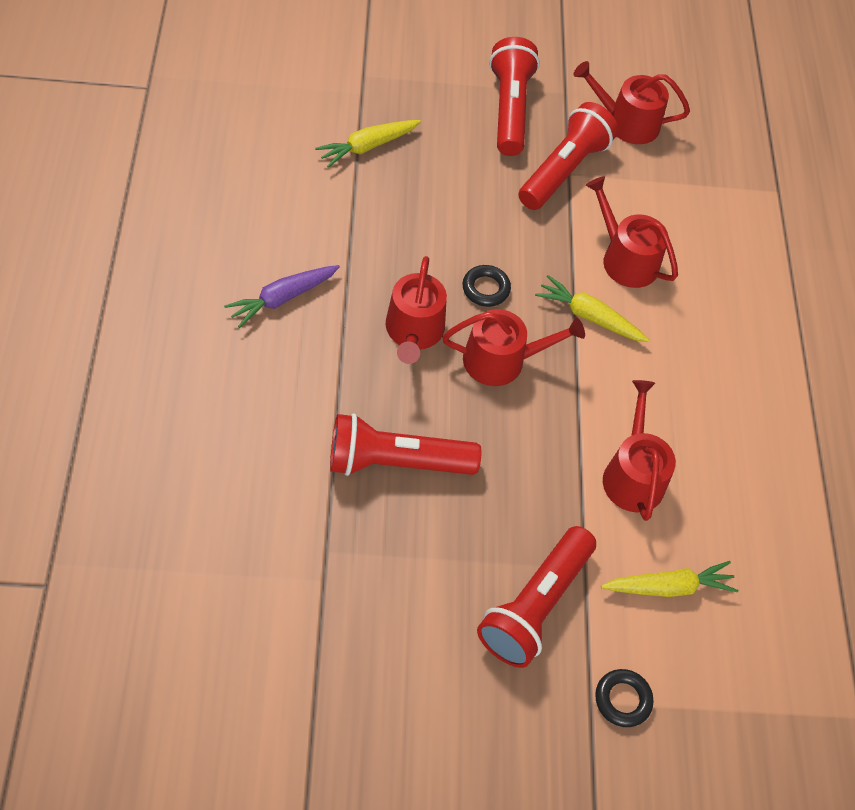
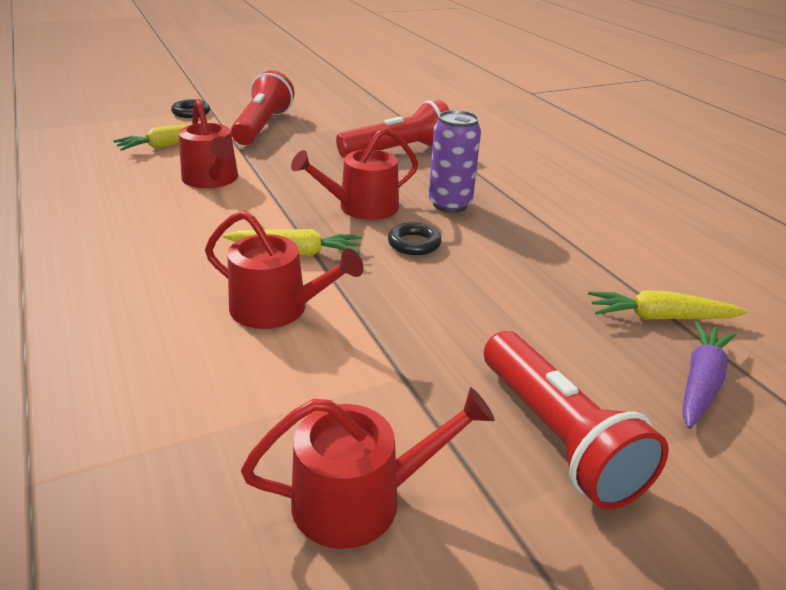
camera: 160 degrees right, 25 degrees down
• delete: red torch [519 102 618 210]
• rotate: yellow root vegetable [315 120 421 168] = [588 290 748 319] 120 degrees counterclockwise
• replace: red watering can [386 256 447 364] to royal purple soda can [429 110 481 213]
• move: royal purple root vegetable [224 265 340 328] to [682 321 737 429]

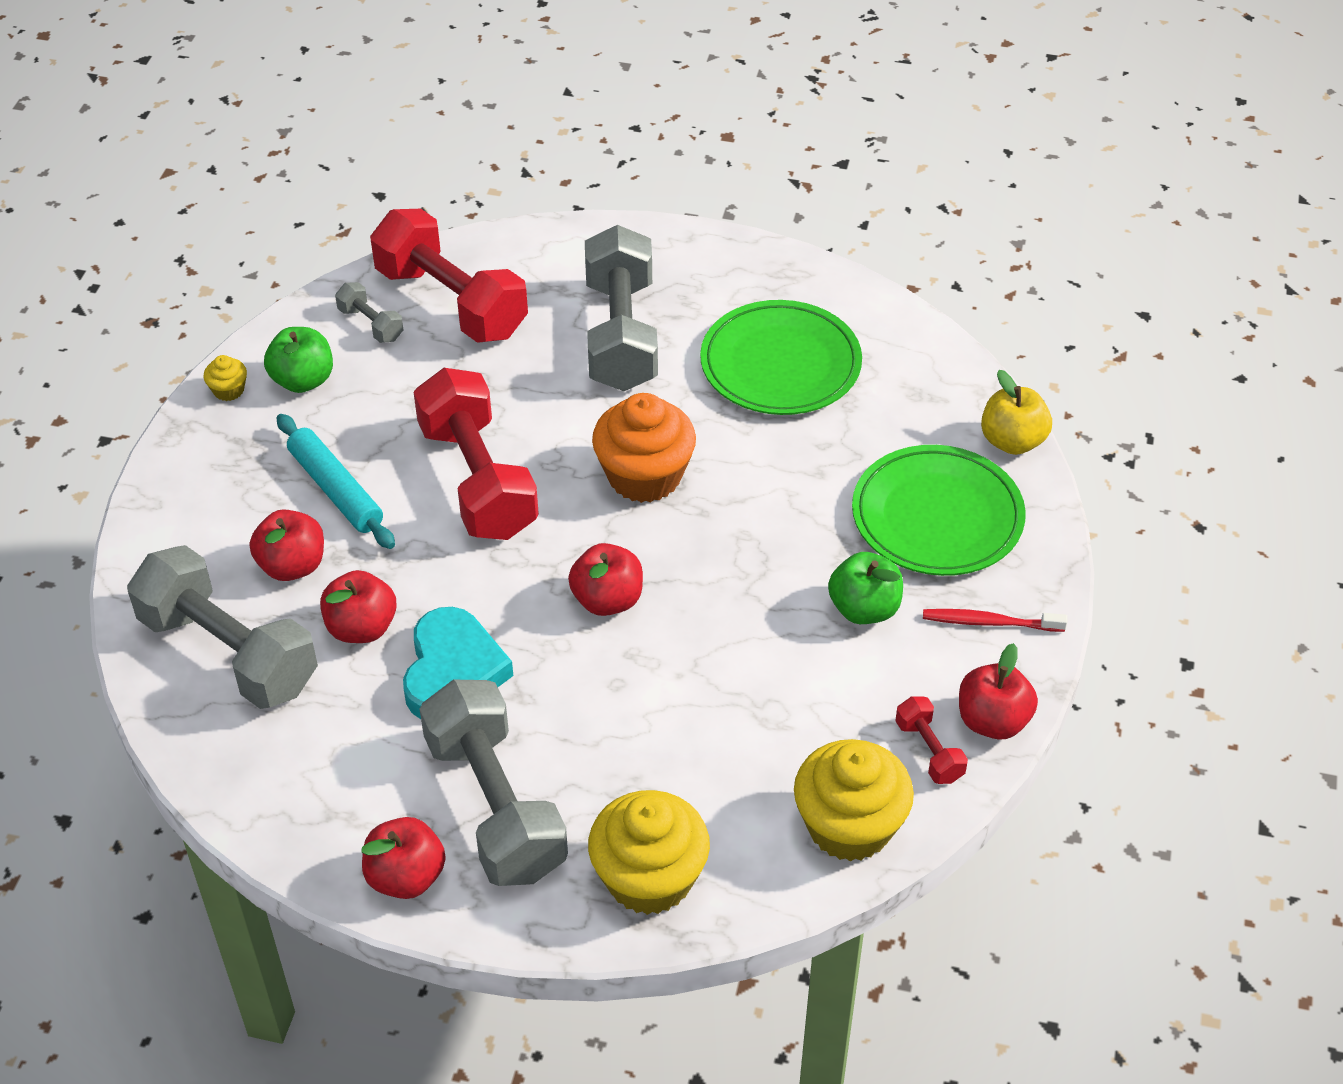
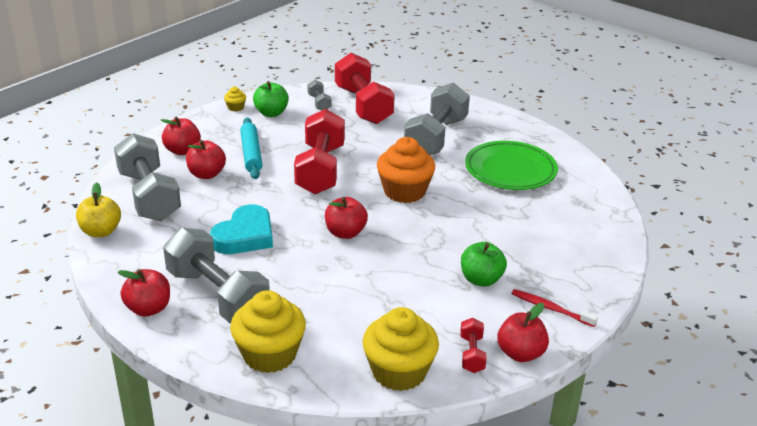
camera: 25 degrees right, 15 degrees down
• move: yellow apple fruit [981 370 1052 455] to [76 182 121 237]
• delete: leaf-green plate [852 445 1026 576]
• move: red apple fruit [320 570 397 643] to [160 117 201 155]
• rotate: grey free weight [420 680 568 886] = [163 228 270 324] 45 degrees counterclockwise

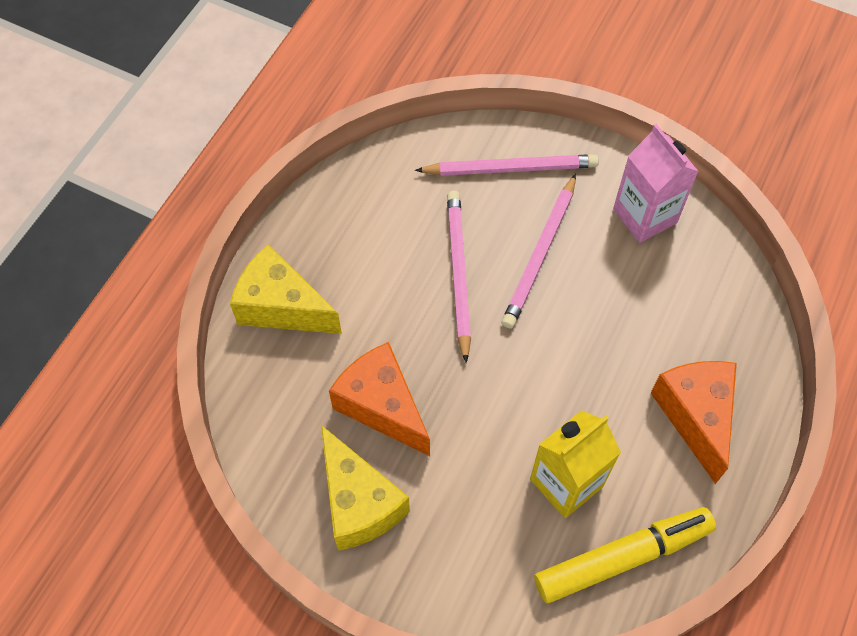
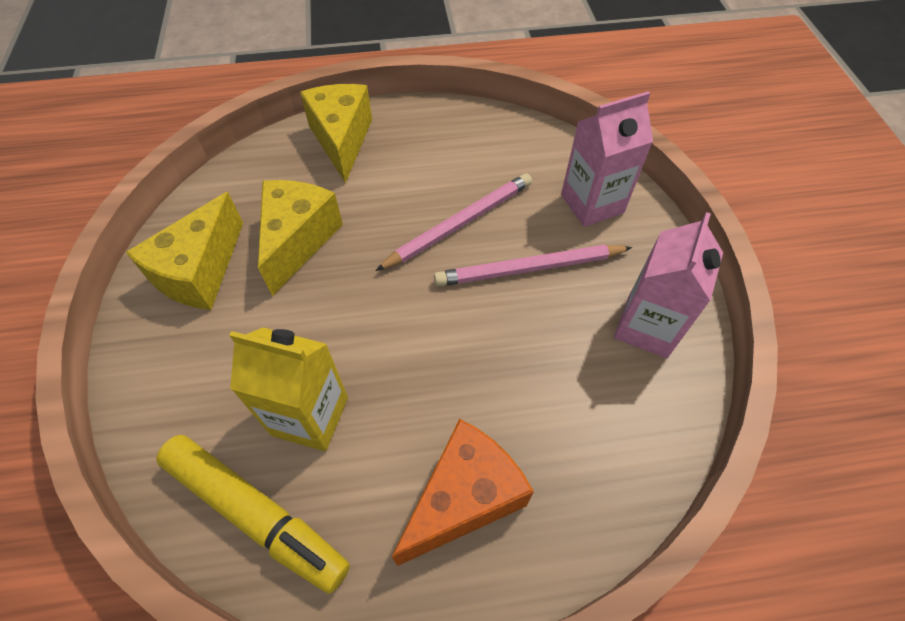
camera: 55 degrees right, 5 degrees down
• replace: rose-pink pencil [415 154 599 176] to rose-pink carton [561 91 653 227]
• recolor: orange cheese [329 342 430 456] to yellow cheese [258 180 343 296]

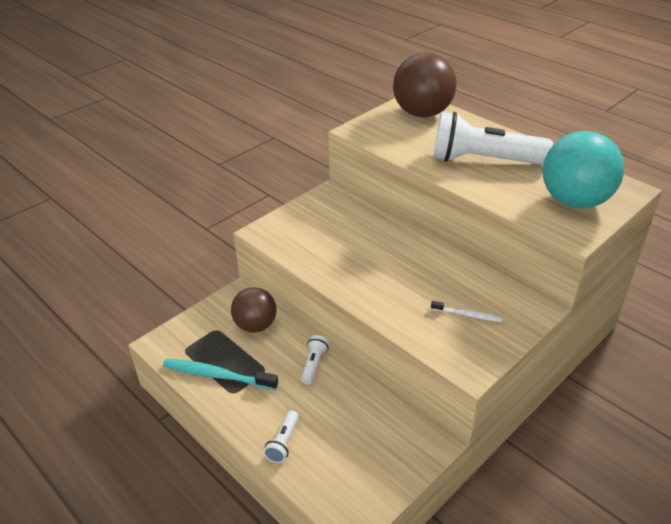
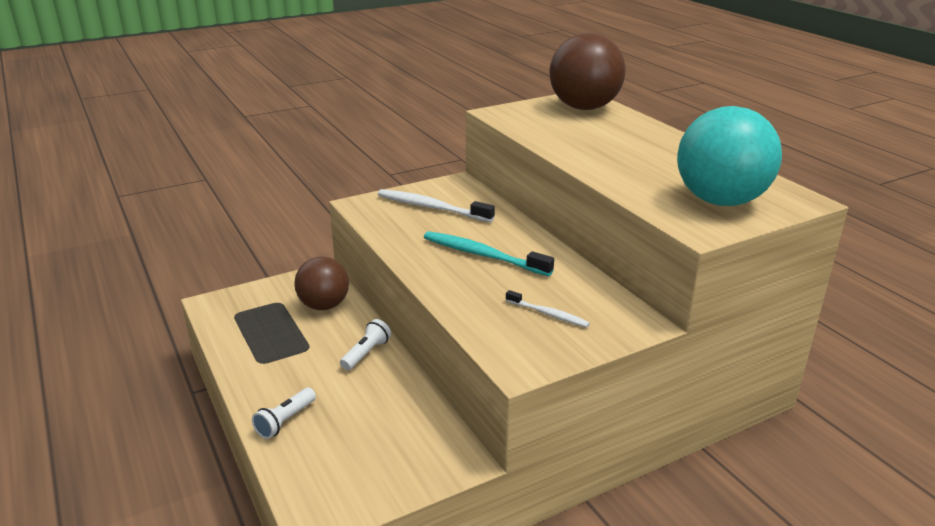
camera: 15 degrees right, 10 degrees down
• delete: snow-white torch [433 112 553 165]
• move: teal tooth brush [163 359 278 390] to [424 231 554 276]
• insert: snow-white tooth brush [378 189 495 222]

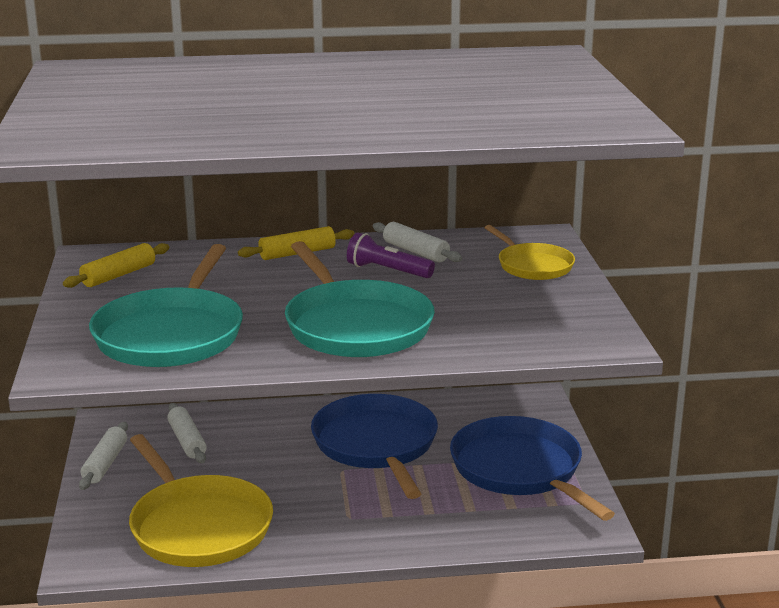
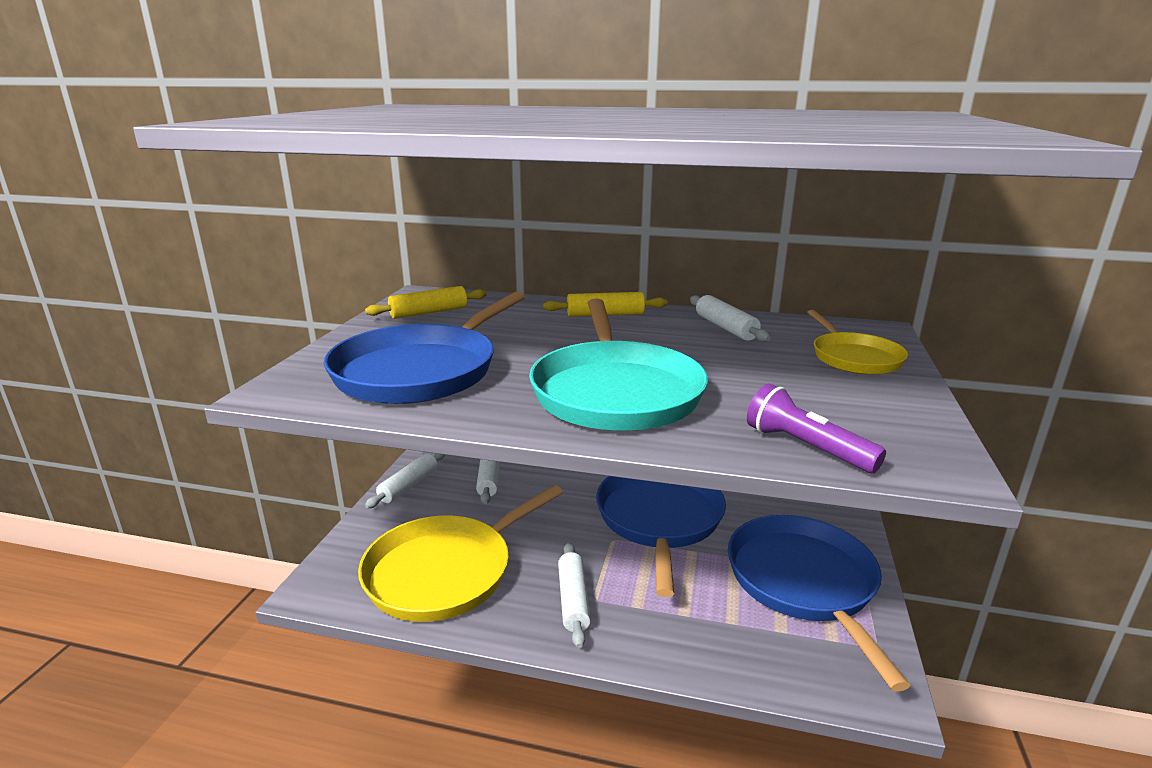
camera: 20 degrees right, 0 degrees up
• move: royal purple torch [347 232 435 278] to [747 384 886 473]
• recolor: teal skillet [89 244 243 367] to blue skillet [324 292 525 404]
• rotate: yellow skillet [129 434 273 567] = [358 485 563 622] 60 degrees clockwise
• insert: snow-white dough roller [558 543 591 648]

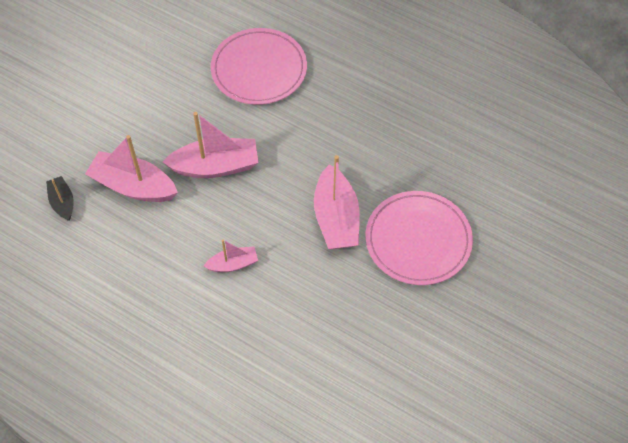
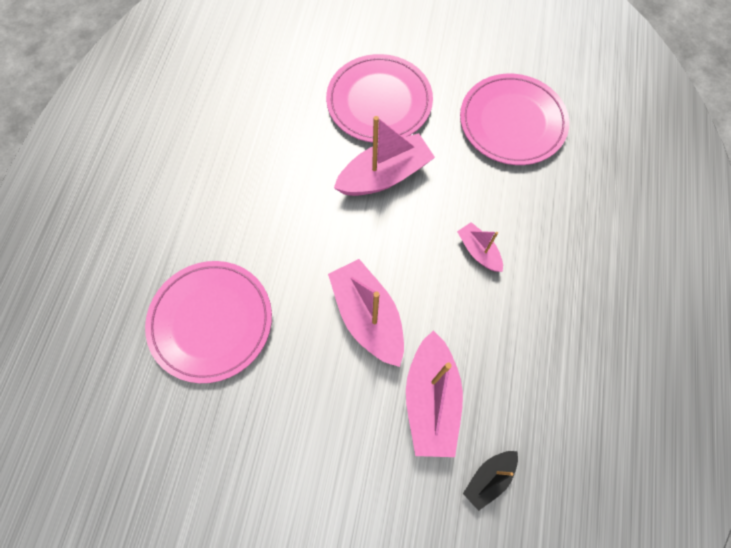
camera: 110 degrees left, 10 degrees up
• insert: rose-pink plate [460 74 569 165]

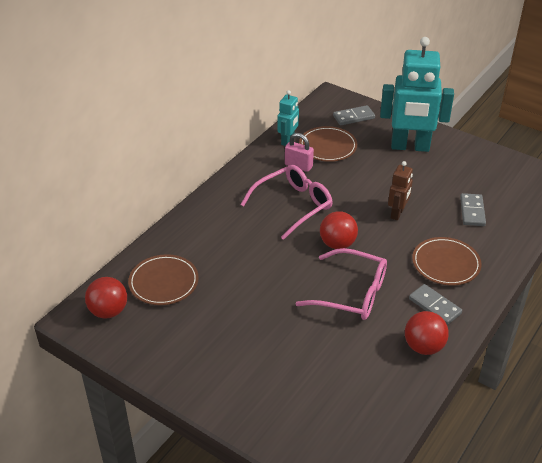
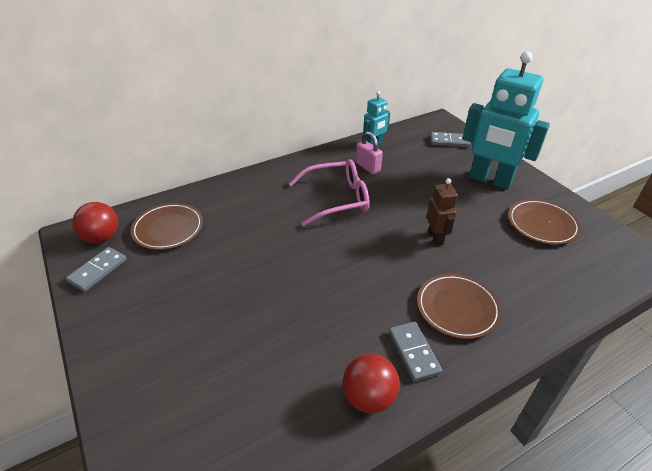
camera: 25 degrees right, 0 degrees up
• move: russet plate [299 126 357 162] to [508 199 581 245]
• rotate: russet toy robot [388 161 413 220] = [427 178 458 246] 60 degrees counterclockwise
• move: grey domino tile [460 193 486 226] to [66 247 127 292]
• delete: red play ball [320 211 358 249]
• delete: rose-pink glasses [295 248 387 320]

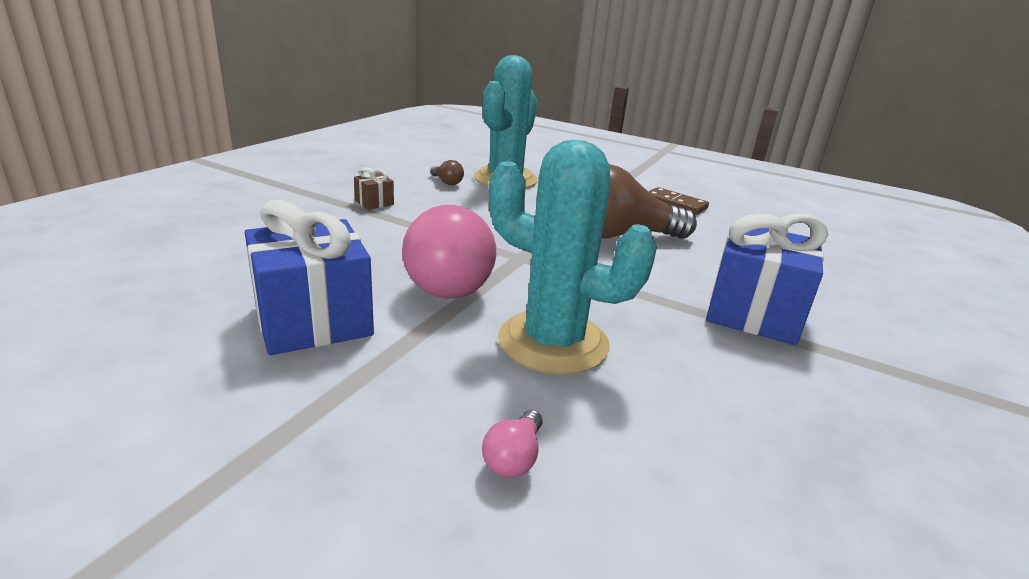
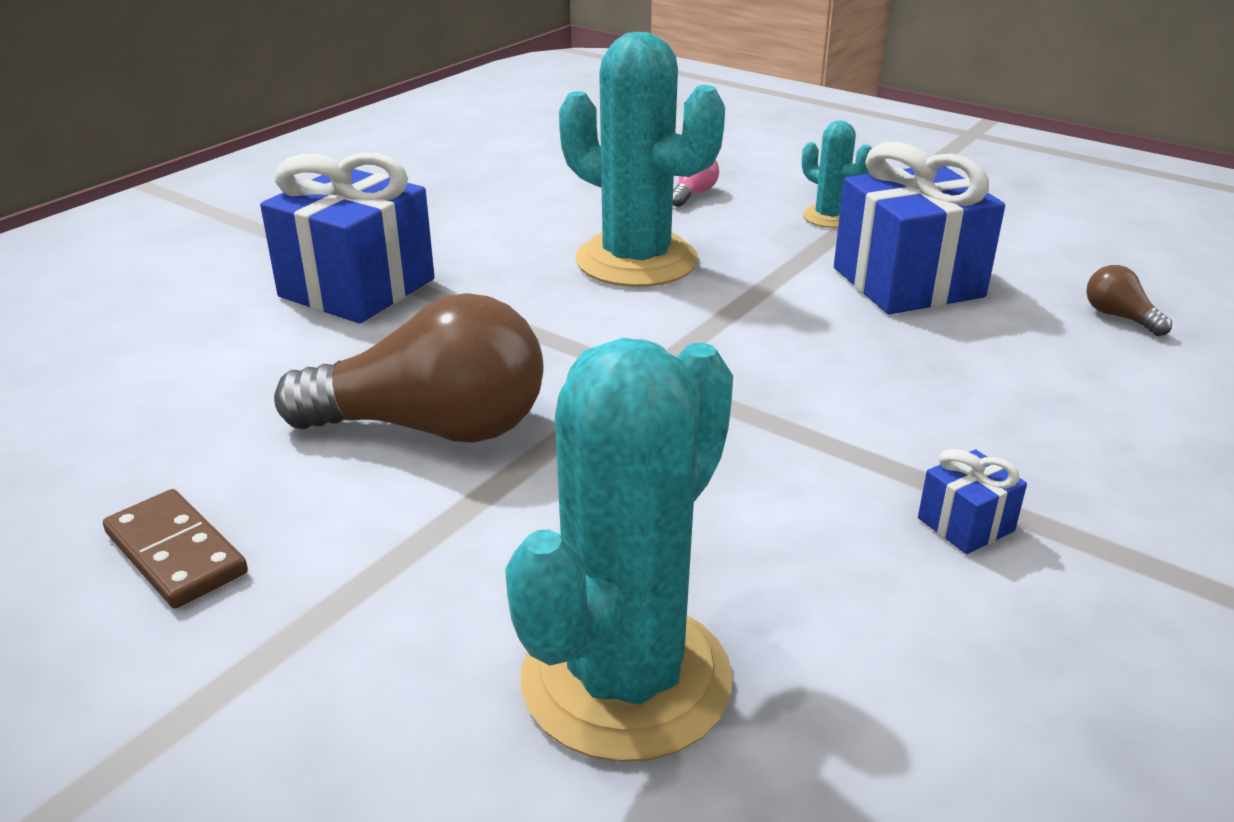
camera: 170 degrees left, 5 degrees up
• move: russet lightbulb [430 160 464 185] to [1086 265 1172 336]
• recolor: russet gift [354 167 394 210] to blue gift [918 449 1027 554]
• delete: rose-pink lightbulb [402 205 496 298]
• insert: teal cactus [802 120 872 228]

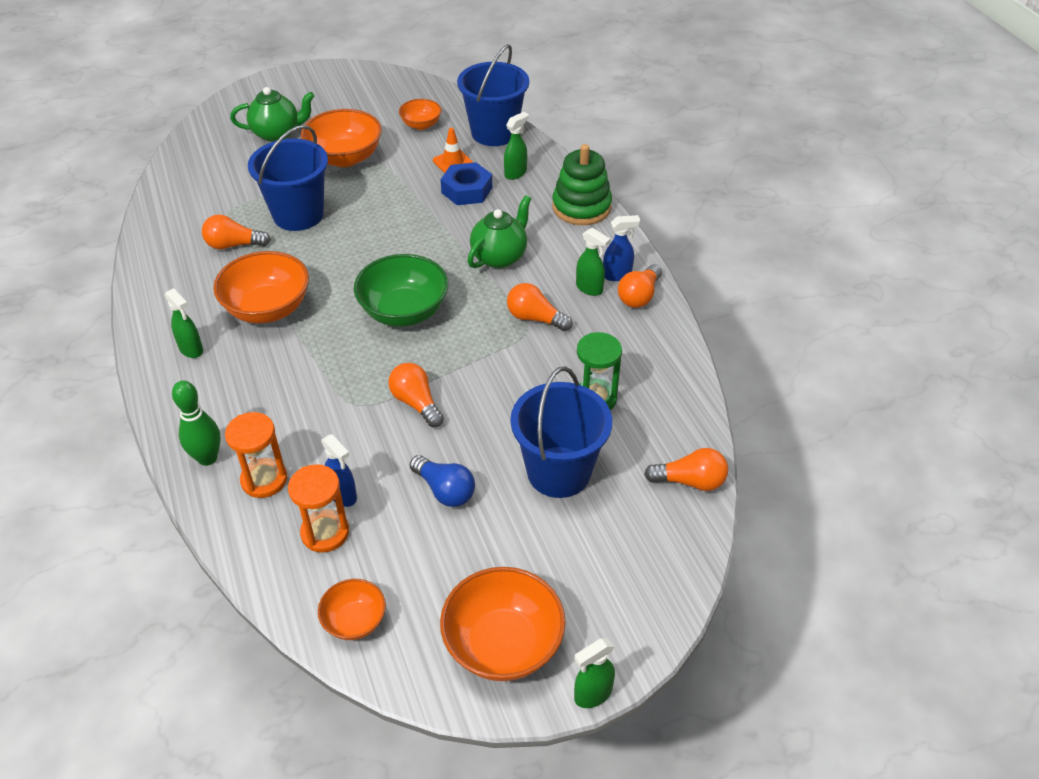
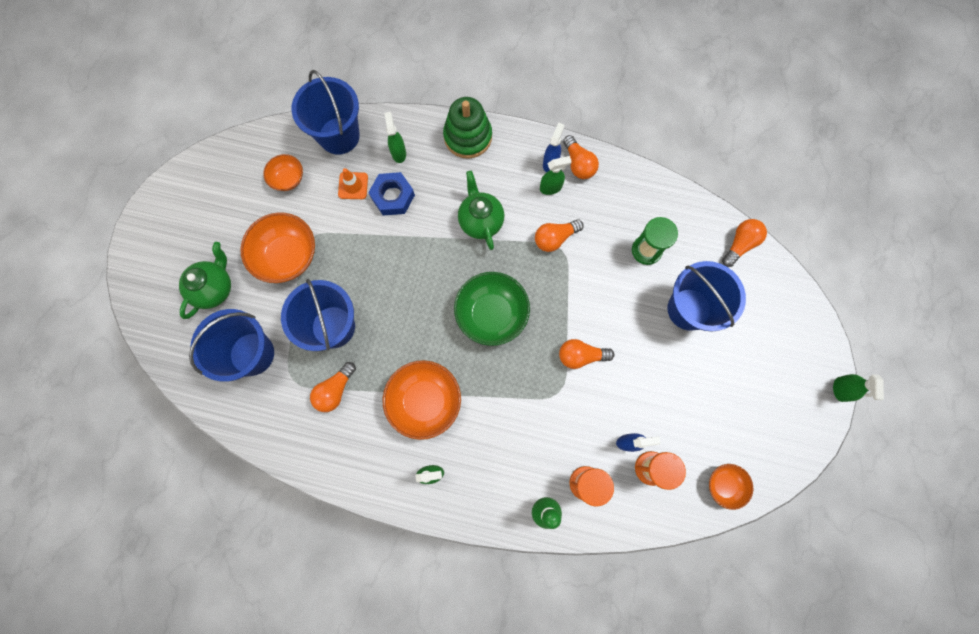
camera: 55 degrees left, 30 degrees up
• delete: blue lightbulb [410 455 475 507]
• delete: orange bowl [440 567 566 681]
• insert: blue sand bucket [189 309 274 382]

